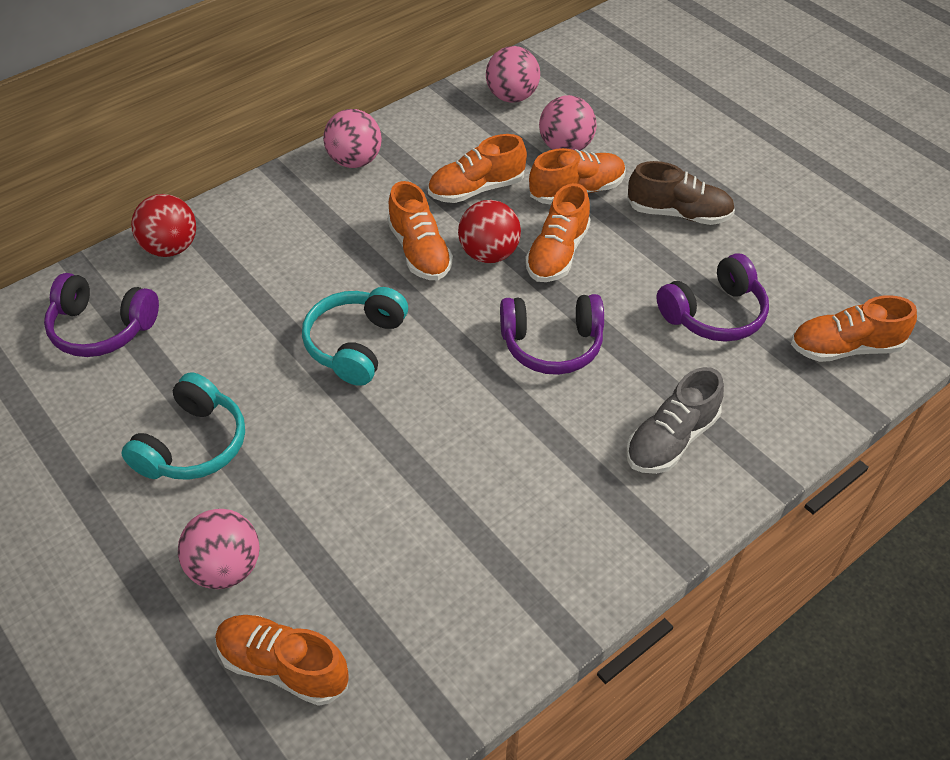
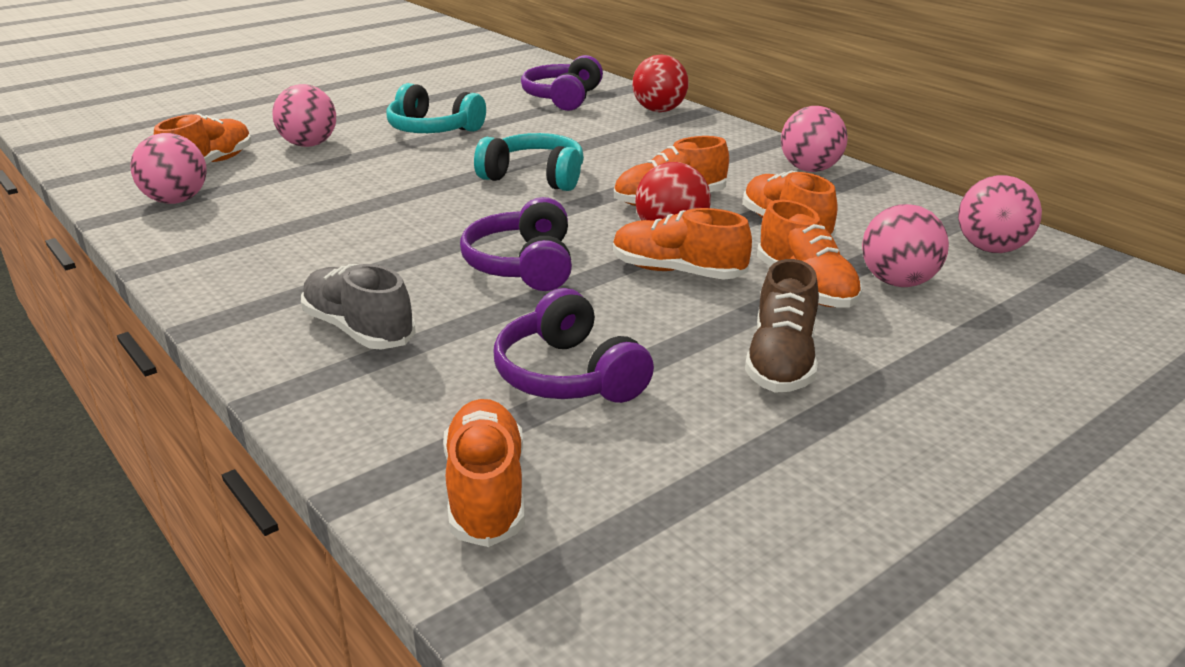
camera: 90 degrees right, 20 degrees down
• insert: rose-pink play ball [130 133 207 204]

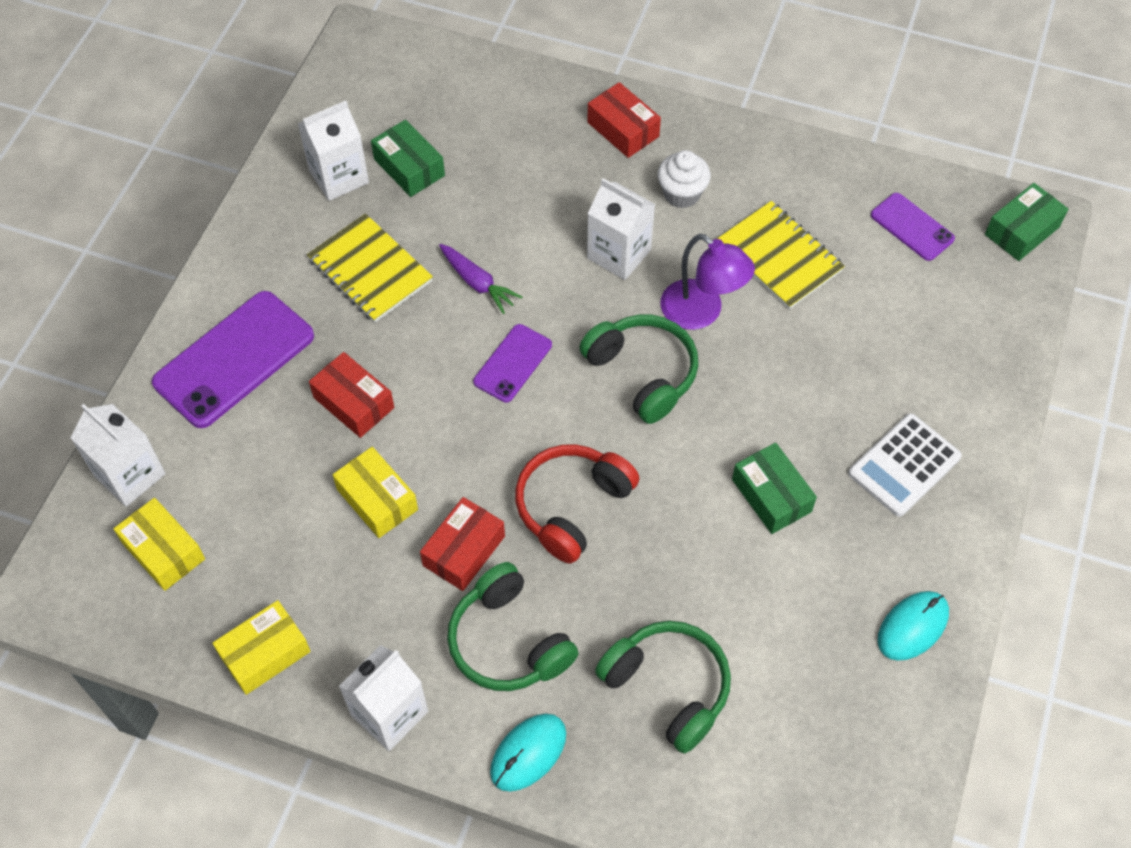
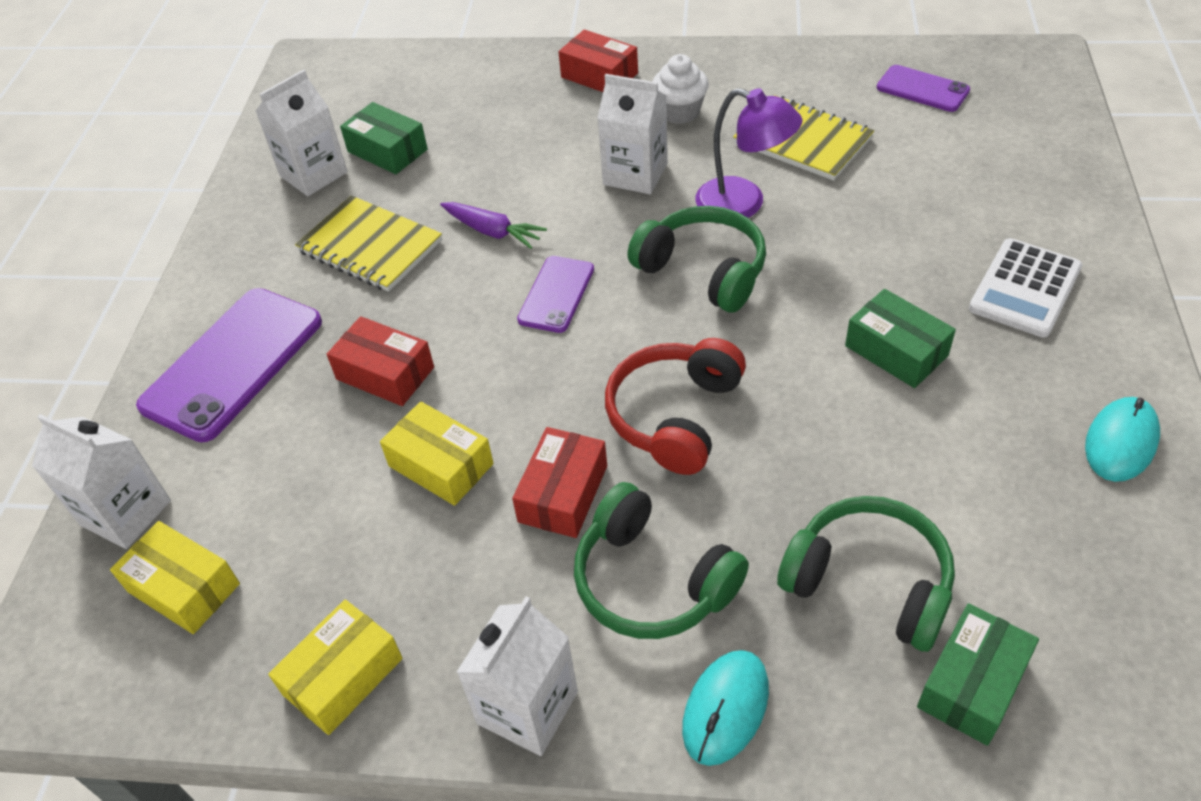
camera: 10 degrees left, 10 degrees down
• move: leaf-green box [985 183 1068 261] to [917 603 1039 746]

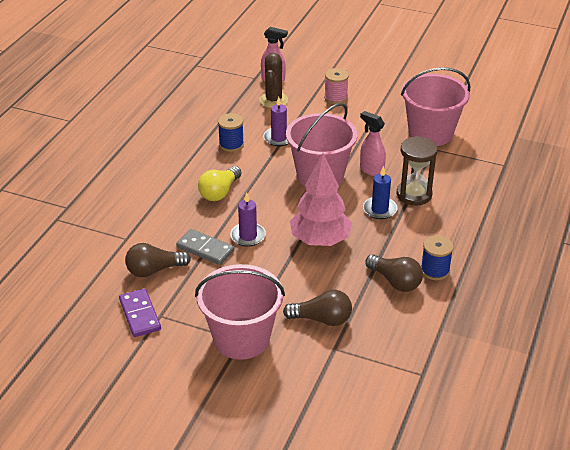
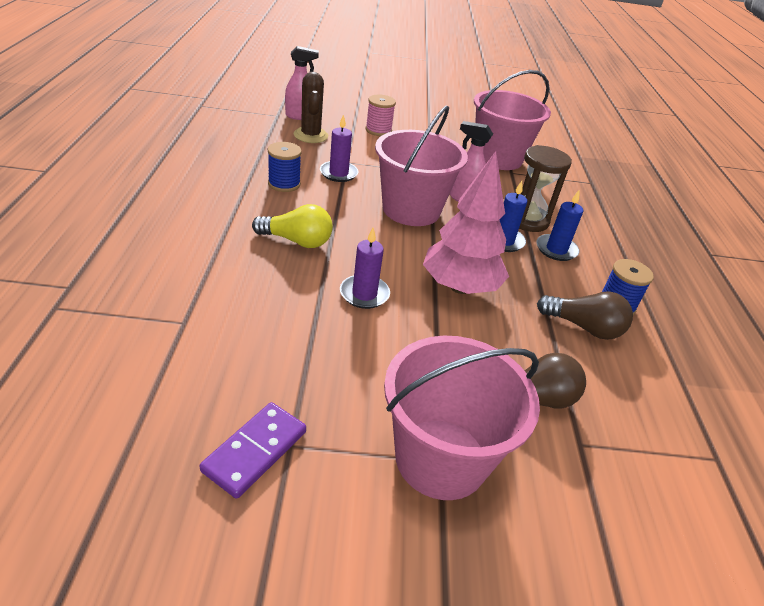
camera: 25 degrees left, 0 degrees up
• rotate: yellow lightbulb [198 166 242 201] = [252 204 333 248] 90 degrees counterclockwise
• delete: grey domino tile [176 229 234 265]
• delete: russet lightbulb [125 243 191 277]
• rotate: royal purple domino tile [119 289 161 337] = [199 402 306 499] 75 degrees clockwise
• insert: blue pillar candle [536 190 583 261]

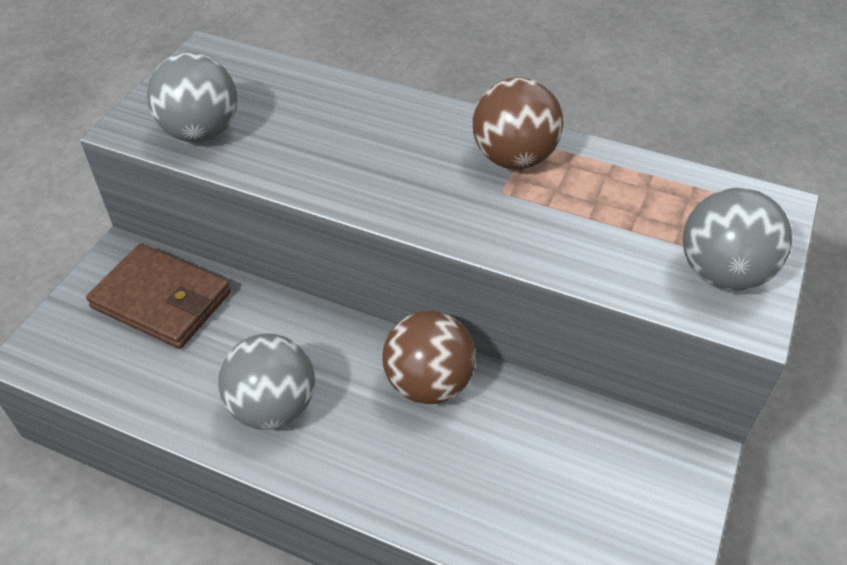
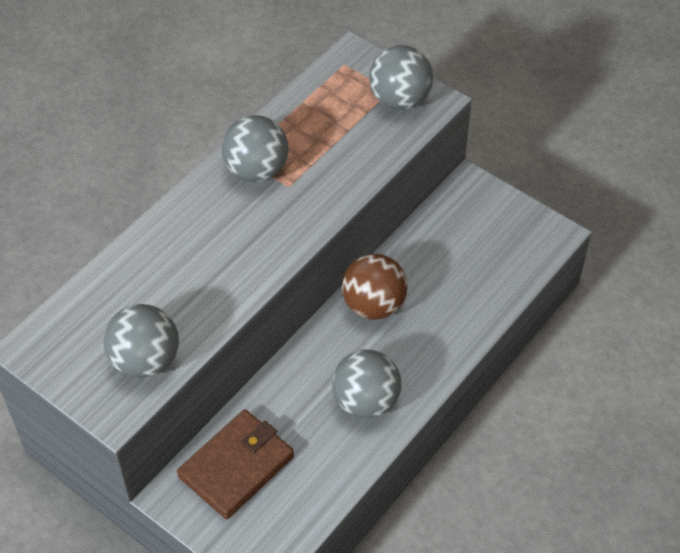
camera: 75 degrees left, 5 degrees up
• recolor: russet play ball [473 77 563 169] to grey play ball [222 115 289 182]

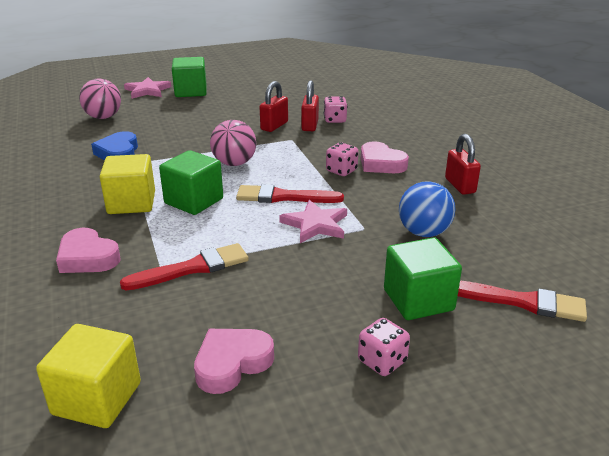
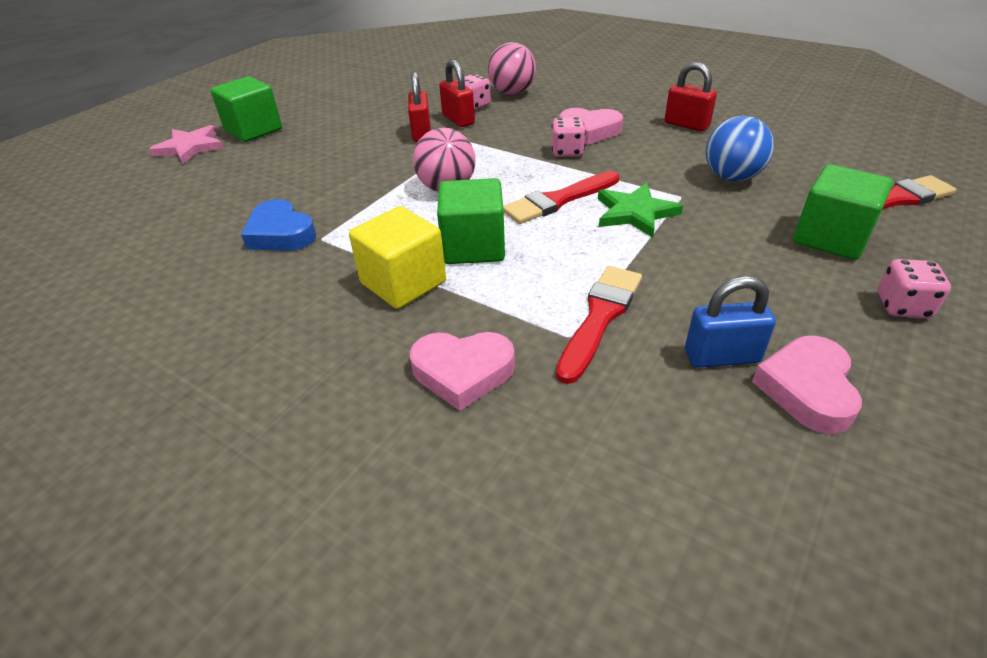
camera: 35 degrees left, 10 degrees up
• move: rose-pink play ball [79 79 121 119] to [488 42 536 95]
• recolor: rose-pink five-pointed star [279 200 347 243] to leaf-green five-pointed star [598 183 683 238]
• delete: yellow cube [36 324 141 428]
• insert: blue padlock [685 276 776 368]

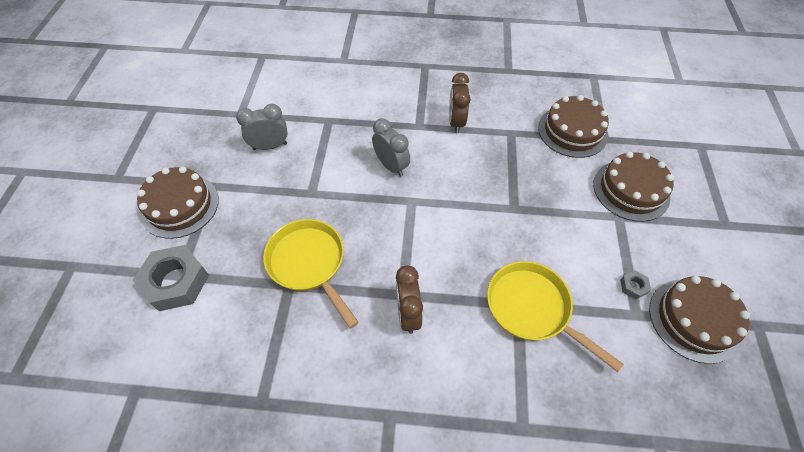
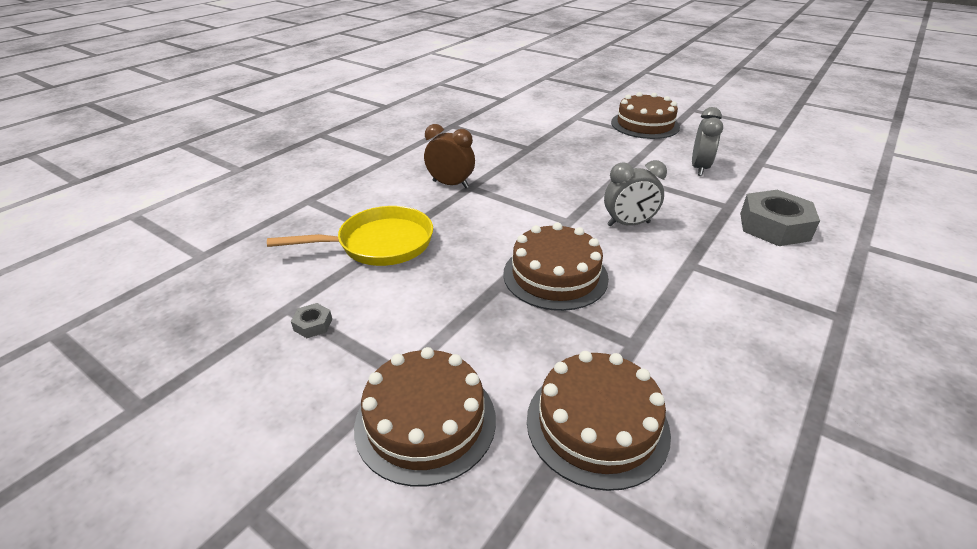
camera: 120 degrees right, 20 degrees down
• delete: russet alarm clock [449 73 471 133]
• delete: yellow skillet [263 219 359 328]
• move: grey nut [133 245 209 311] to [740 190 820 246]
• move: russet cake [649 276 750 364] to [503 223 609 311]

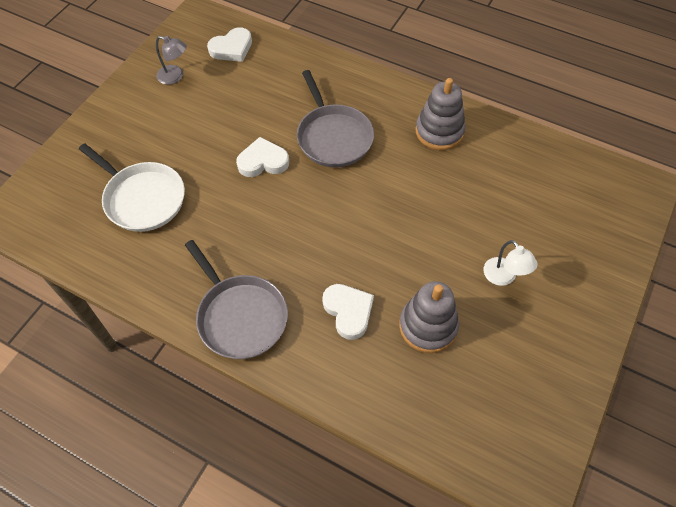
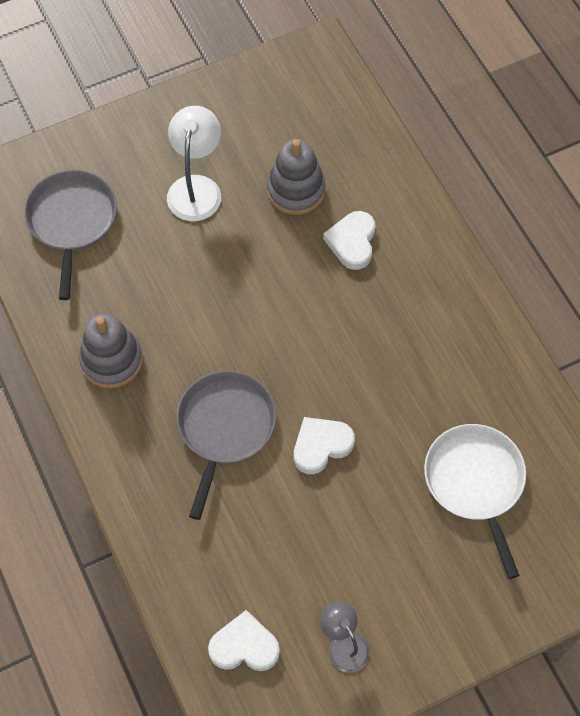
camera: 145 degrees left, 5 degrees up
• rotate: snow-white love heart [236 137 289 177] = [294 417 355 474] 120 degrees clockwise
• move: grey skillet [185 240 288 359] to [24 170 117 300]
• resize: snow-white desk lamp [483 240 538 286] = [167 106 221 221] x1.59

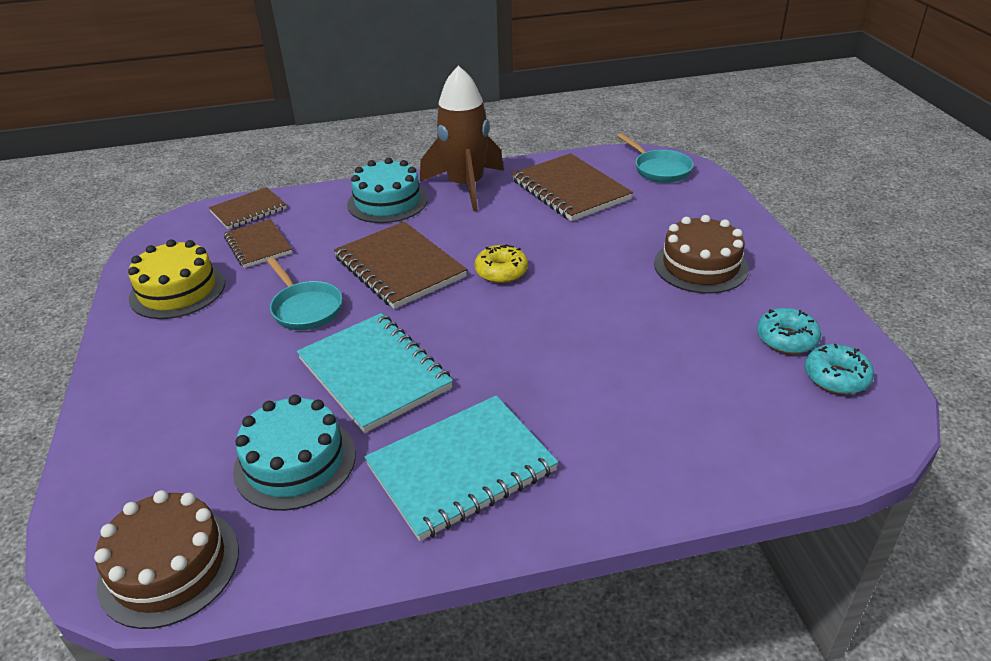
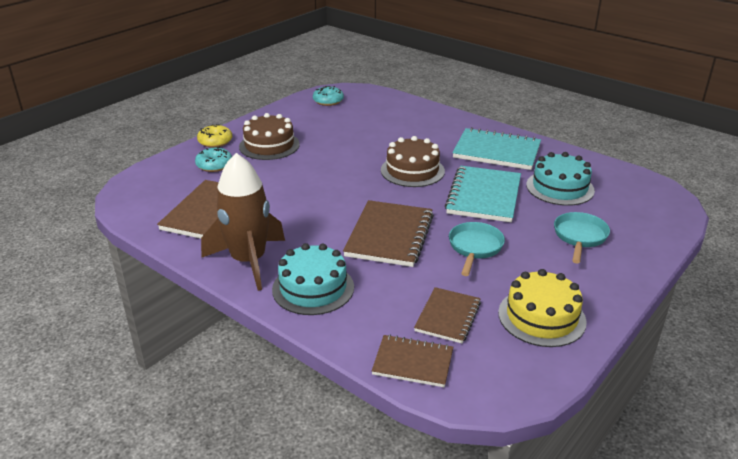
camera: 130 degrees left, 5 degrees down
• move: teal skillet [617 133 694 183] to [554 212 610 263]
• move: yellow donut [475 244 528 283] to [197 124 232 148]
• move: teal donut [757 308 821 354] to [195 147 232 172]
• move: russet cake [94 490 239 629] to [381 136 445 187]

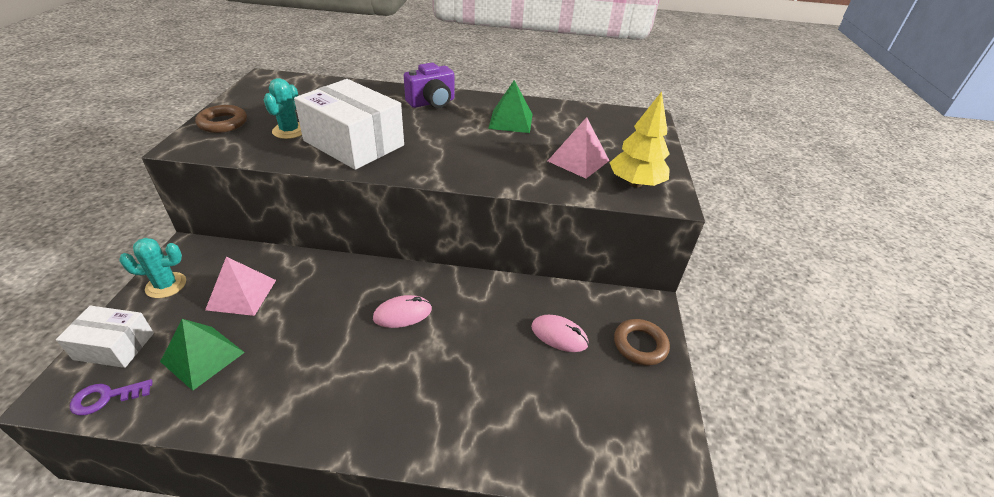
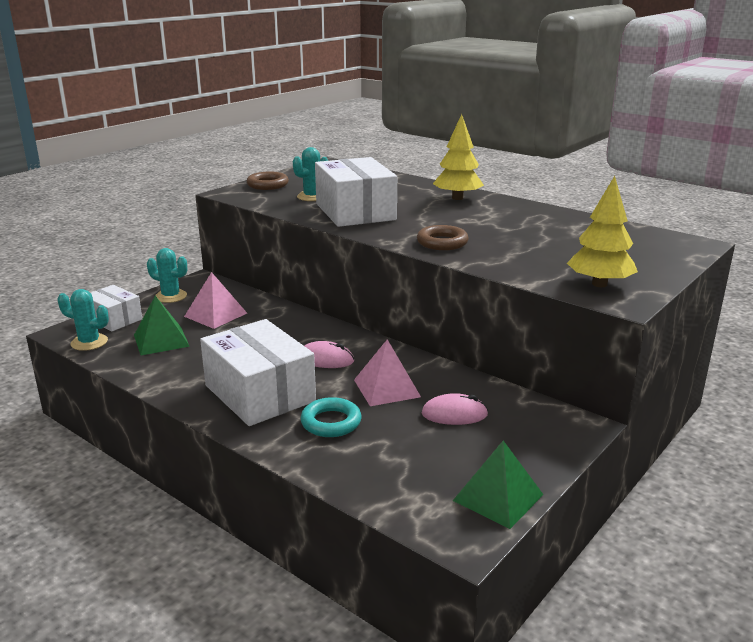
camera: 35 degrees right, 15 degrees down
• replace: royal purple photo camera [404 63 454 108] to yellow tree [433 114 484 200]
• move: leaf-green pyramid shape [488 80 533 133] to [453 441 544 529]
• move: rose-pink pyramid shape [548 117 610 178] to [354 339 421 406]
• rotate: rose-pink PC mouse [531 315 589 352] = [422 393 488 425] 60 degrees counterclockwise
• move: russet ring [614 319 670 365] to [417 225 469 250]
• replace: royal purple latchkey [70 379 153 415] to teal cactus [58 289 109 351]
• insert: snow-white box [200 319 316 426]
• insert: teal ring [301 397 362 437]

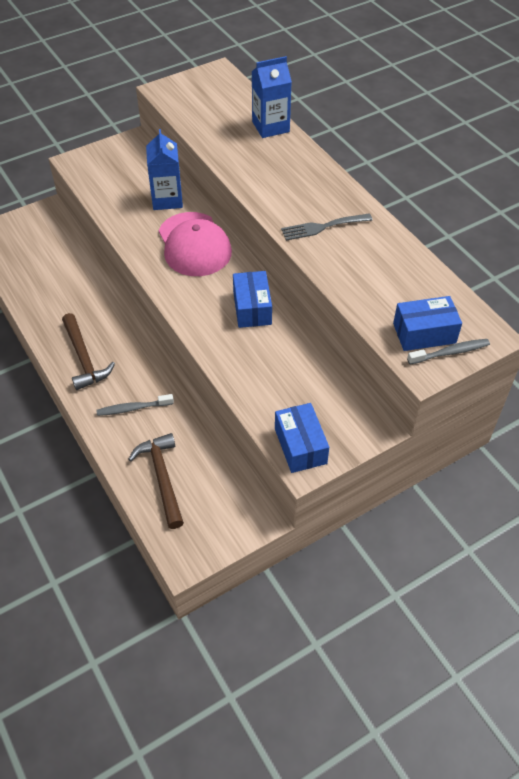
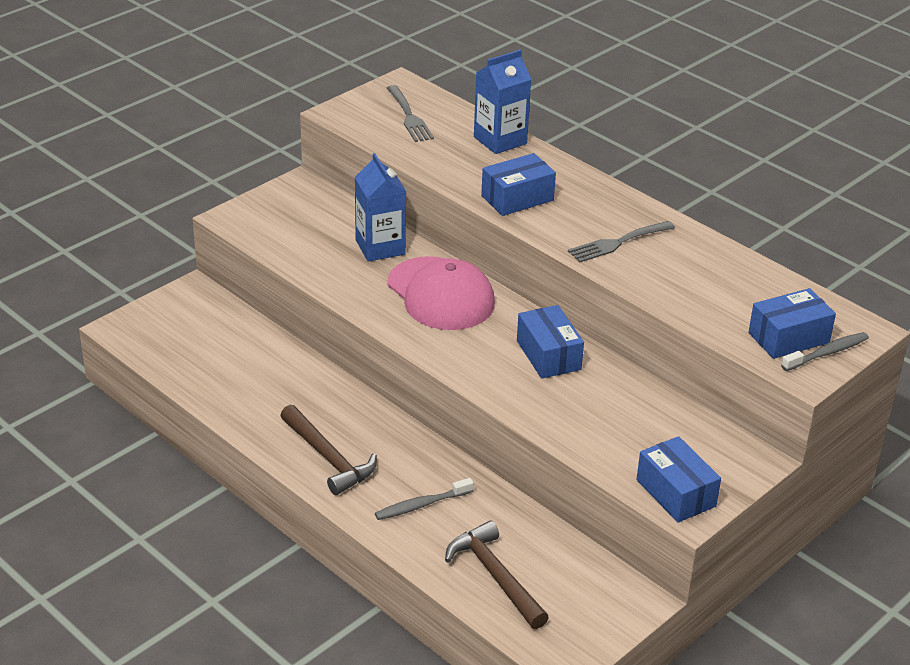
camera: 15 degrees left, 15 degrees down
• insert: grey dinner fork [387 85 434 142]
• insert: blue box [481 153 556 216]

